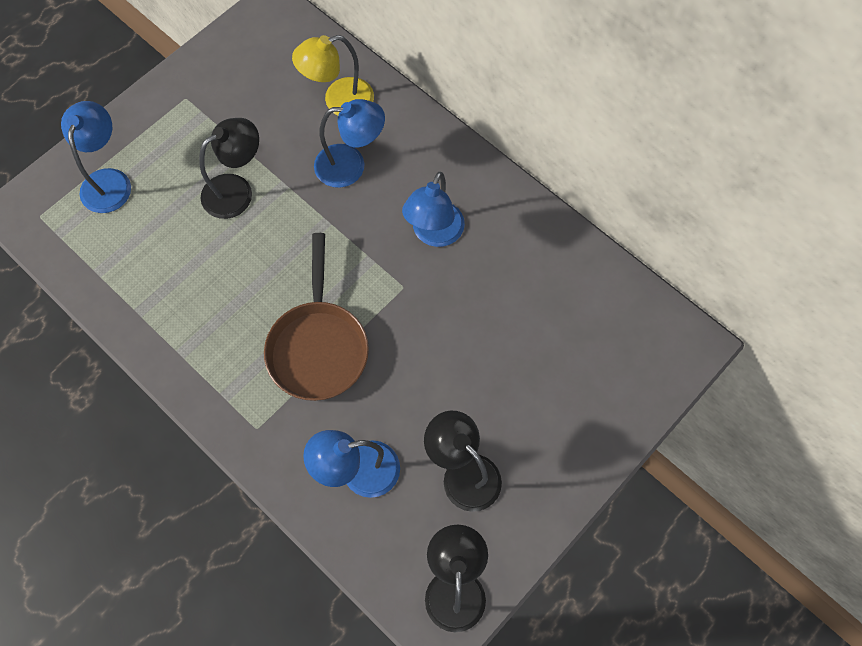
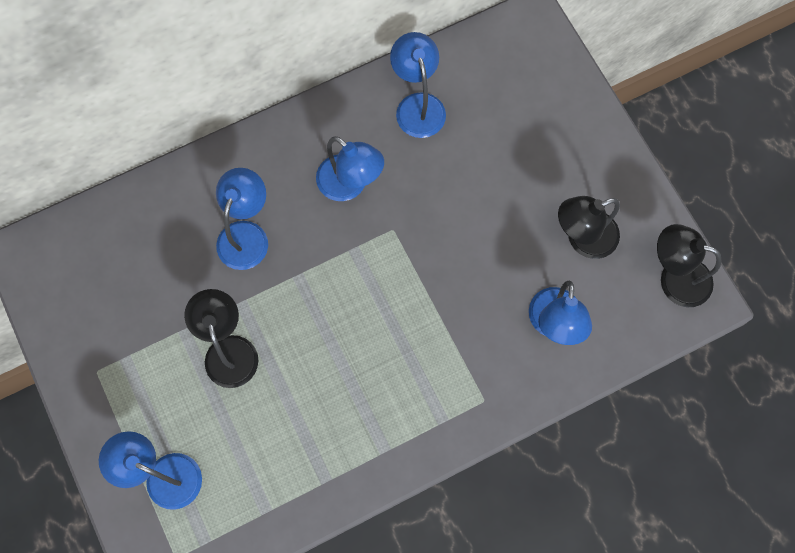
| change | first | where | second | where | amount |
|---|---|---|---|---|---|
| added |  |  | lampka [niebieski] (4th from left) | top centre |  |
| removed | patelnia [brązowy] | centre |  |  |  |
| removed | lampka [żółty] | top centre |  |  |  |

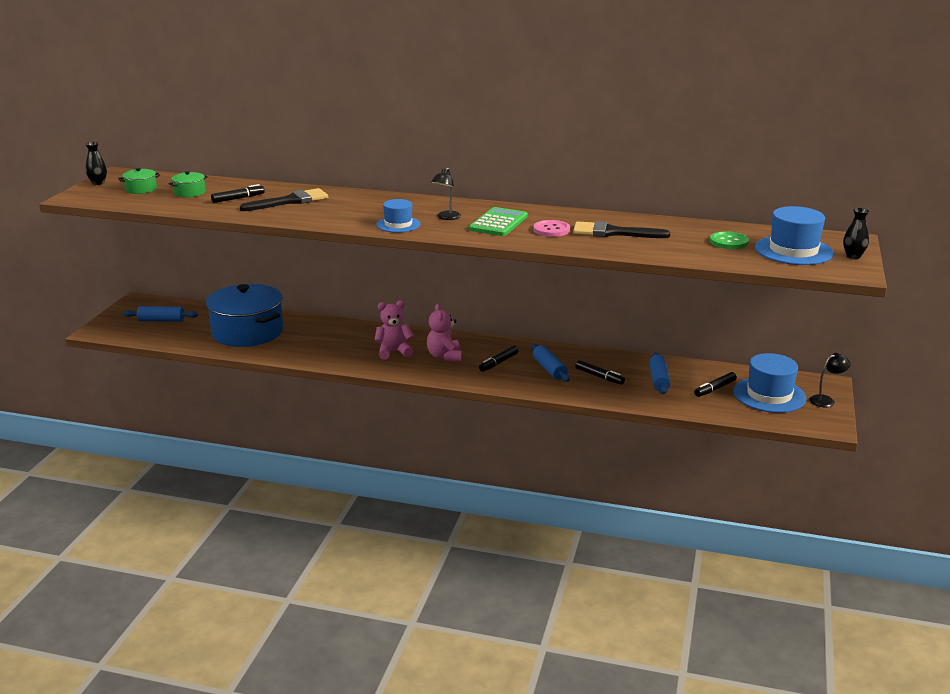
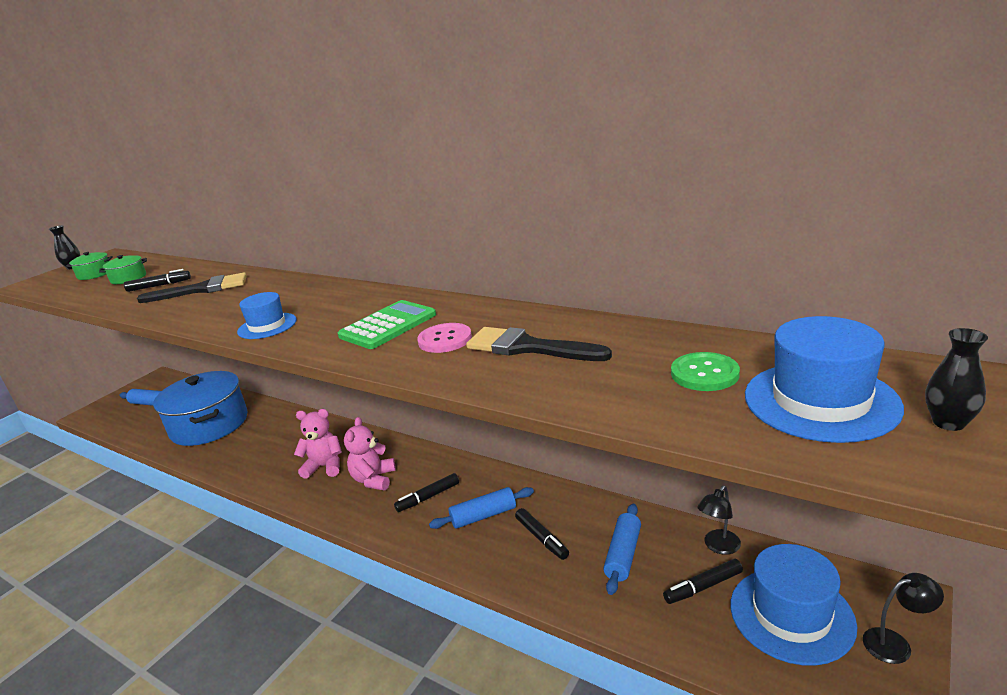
| change | first | where | second | where | amount |
|---|---|---|---|---|---|
| turned | wałek do ciasta [niebieski] (2nd from left) | centre |  | bottom centre | 75 degrees clockwise |
| moved | lampka [czarny] (1st from left) | top centre |  | bottom right |  |

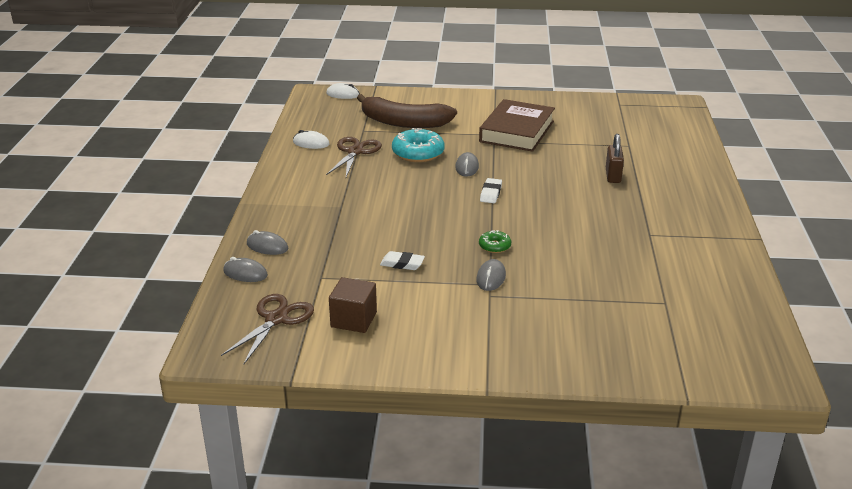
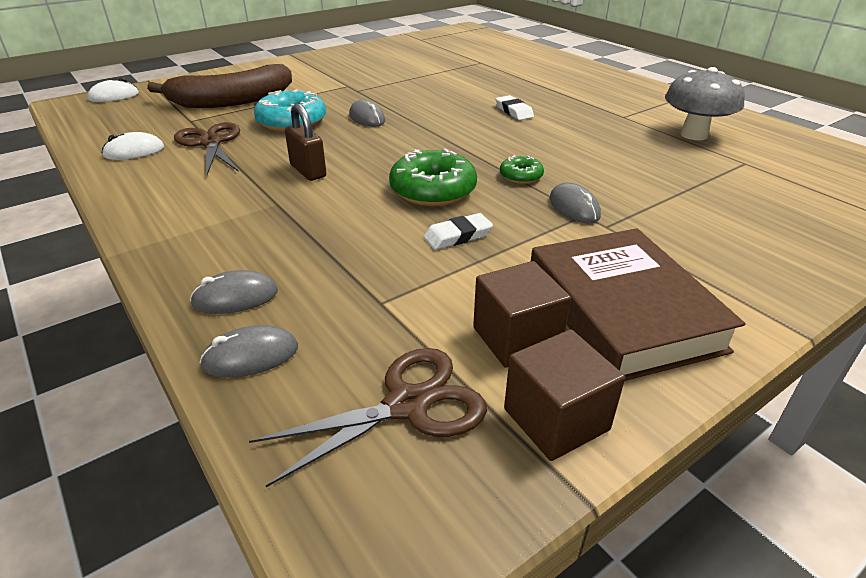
| change | first | where | second | where | amount |
|---|---|---|---|---|---|
| turned | nożyczki [brązowy] (1st from left in the first image) | bottom left | nożyczki [brązowy] (2nd from left) | bottom centre | 75 degrees clockwise |
| moved | kłódka [brązowy] | top right |  | top centre |  |
| added |  |  | donut [zielony] (1st from left) | top centre |  |
| moved | gumka do mazania [biały] (2nd from left) | centre |  | top centre |  |
| added |  |  | sześcian [brązowy] (2nd from left) | bottom centre |  |
| moved | książka [brązowy] | top centre |  | middle right |  |
| added |  |  | grzyb [szary] | top right |  |

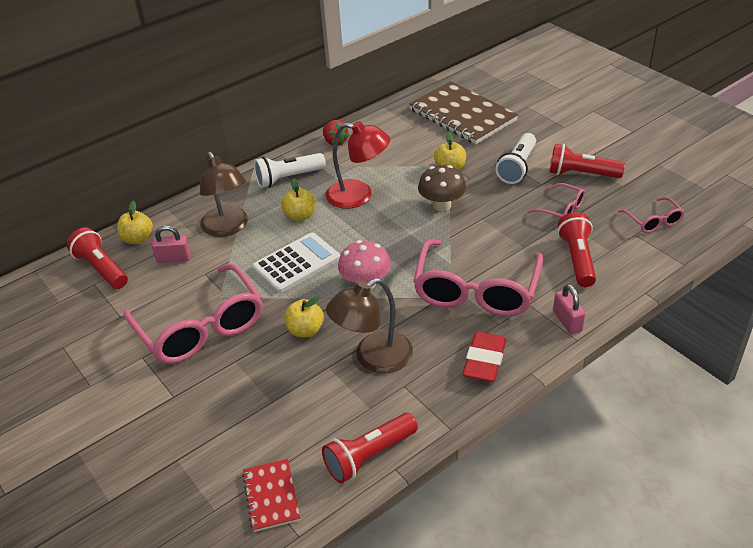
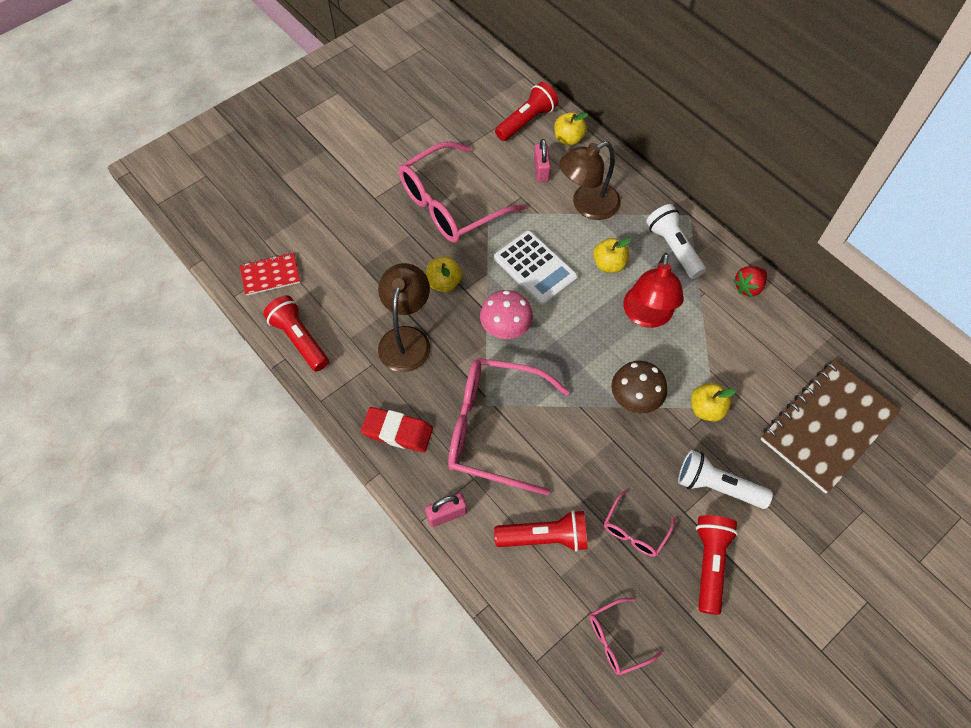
| change | first | where | second | where | amount |
|---|---|---|---|---|---|
| turned | lampka [brązowy] (2nd from left in the first image) | centre | lampka [brązowy] (1st from left) | centre | 45 degrees clockwise |

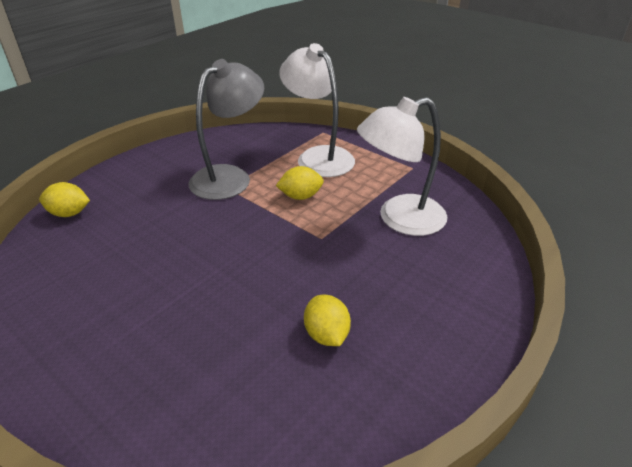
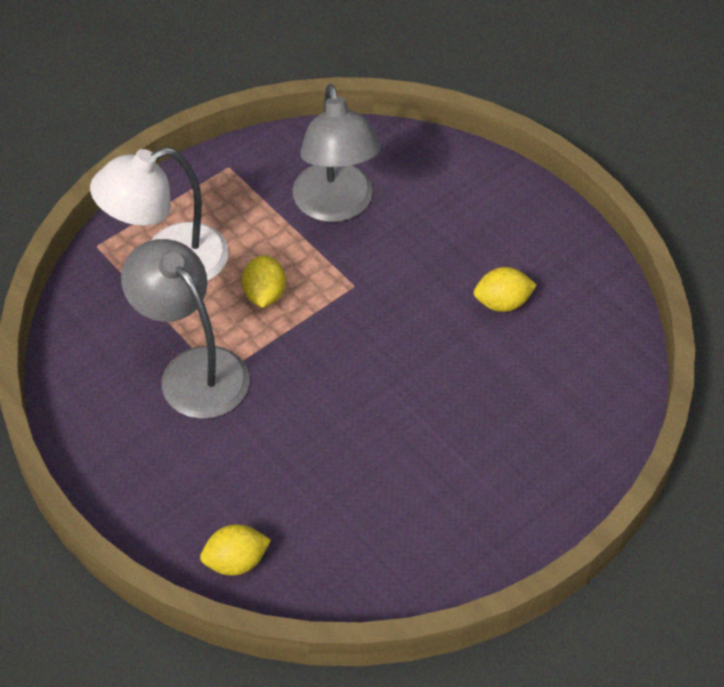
| change | first | where | second | where | amount |
|---|---|---|---|---|---|
| turned | cytryna [żółty] (1st from left) | middle left |  | bottom left | 60 degrees clockwise |
| recoloured | lampka [biały] (2nd from left) | centre | lampka [szary] (2nd from left) | top centre |  |

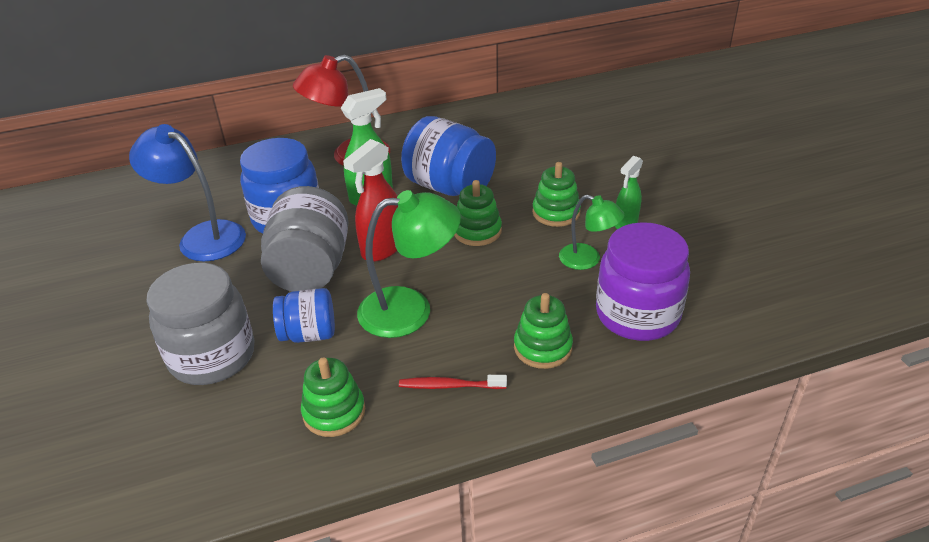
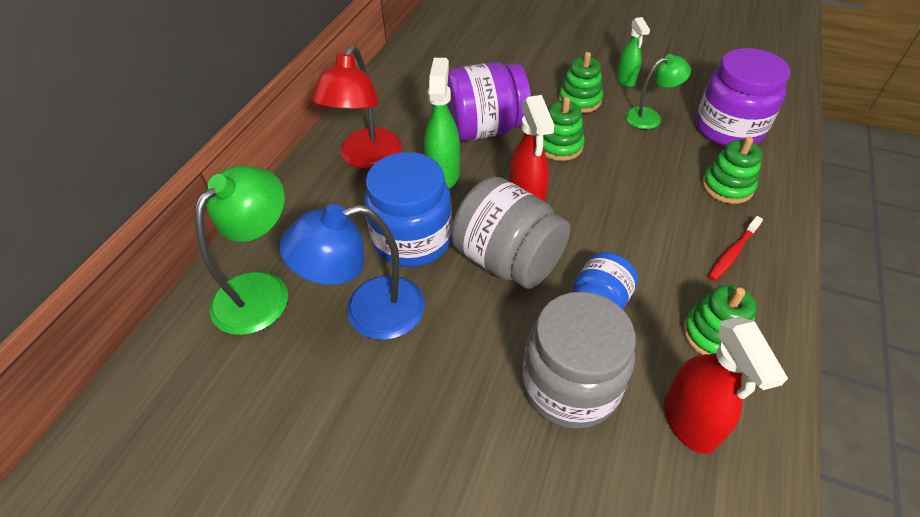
| change | first | where | second | where | amount |
|---|---|---|---|---|---|
| moved | lampka [zielony] (1st from left) | centre |  | middle left |  |
| recoloured | słoik [niebieski] (3rd from left) | top centre | słoik [fioletowy] (1st from left) | top centre |  |
| added |  |  | spryskiwacz [czerwony] (2nd from left) | bottom right |  |

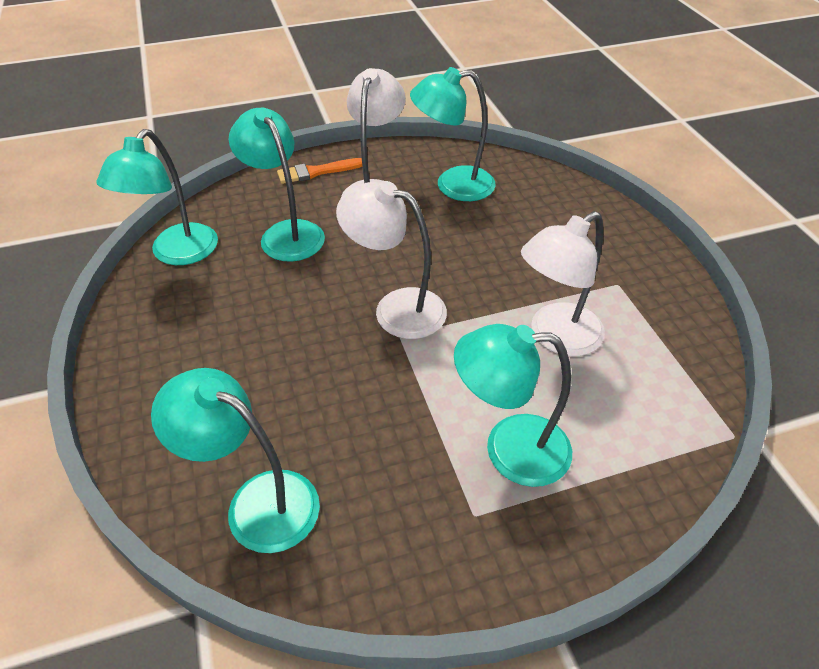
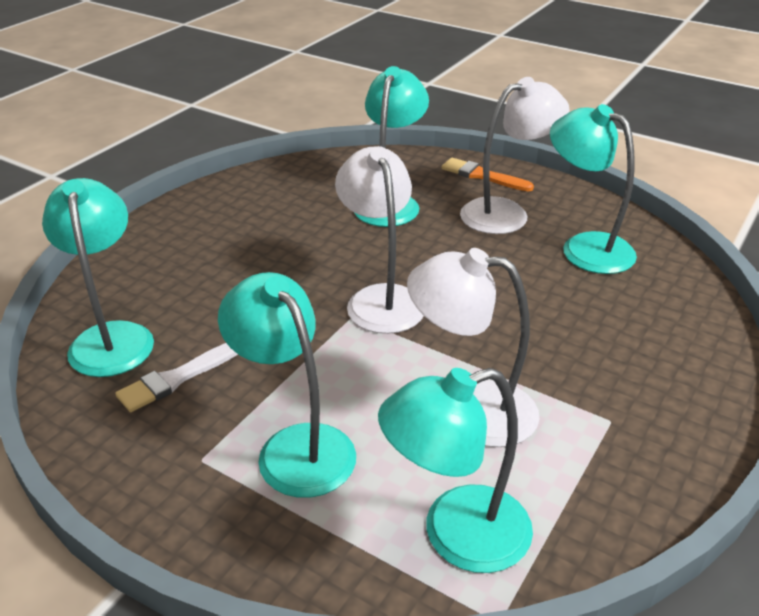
| change | first | where | second | where | amount |
|---|---|---|---|---|---|
| added |  |  | pędzel [biały] | middle left |  |
| moved | lampka [turkusowy] (1st from left in the first image) | top left | lampka [turkusowy] (4th from left) | bottom centre |  |

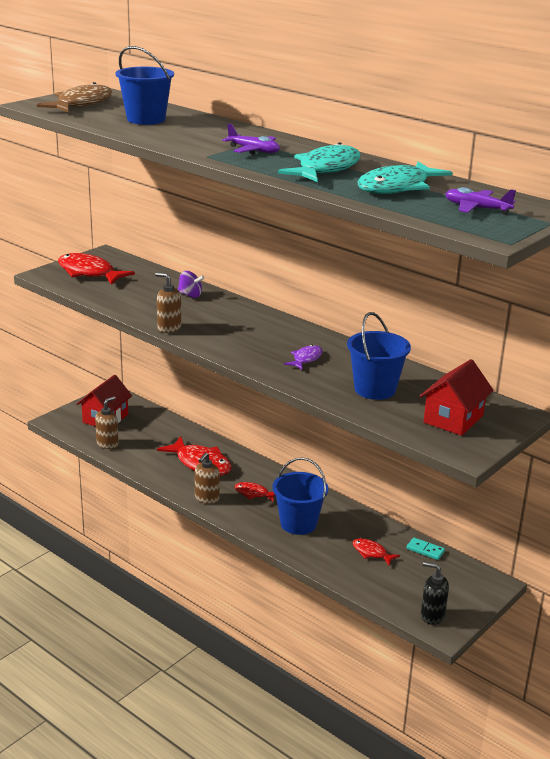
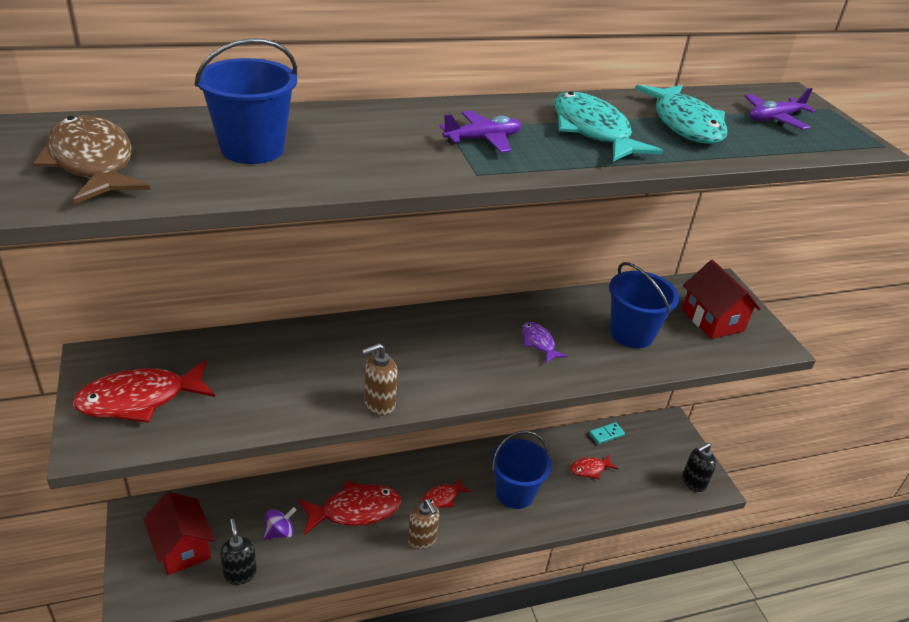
| change | first | where | second | where | amount |
|---|---|---|---|---|---|
| recoloured | dozownik mydła [brązowy] (1st from left) | middle left | dozownik mydła [czarny] (1st from left) | bottom left |  |
| moved | bączek [fioletowy] | centre |  | bottom left |  |

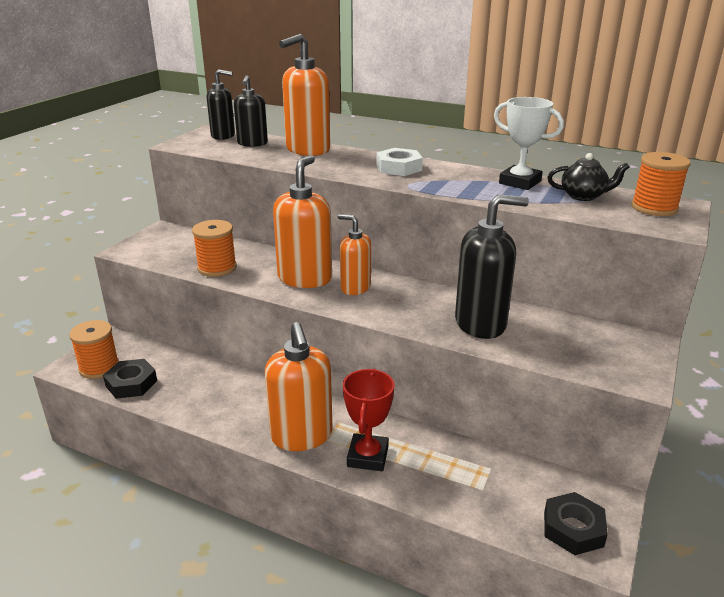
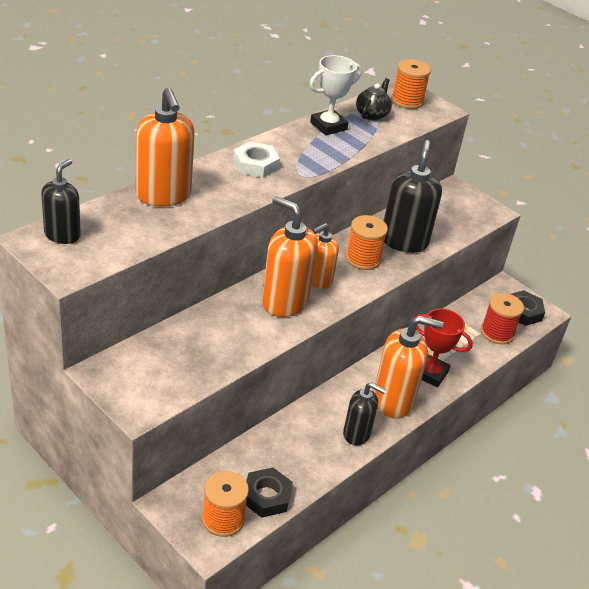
| change | first | where | second | where | amount |
|---|---|---|---|---|---|
| moved | dozownik mydła [czarny] (2nd from left) | top centre |  | bottom centre |  |
| moved | szpulka [pomarańczowy] (2nd from left) | middle left |  | centre |  |
| added |  |  | szpulka [czerwony] | middle right |  |

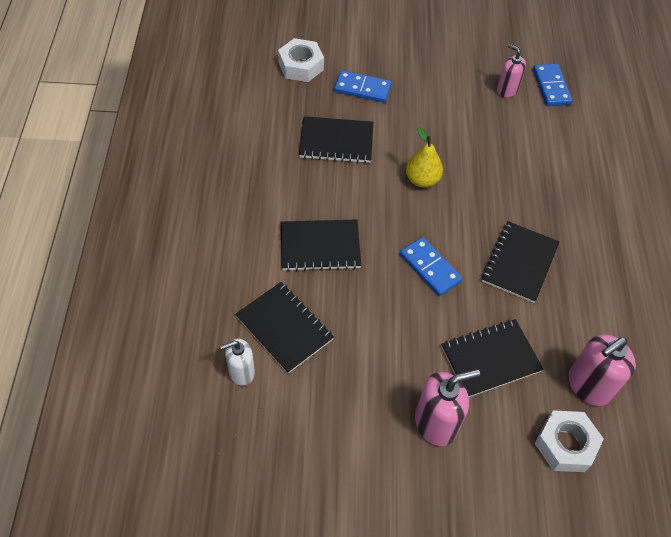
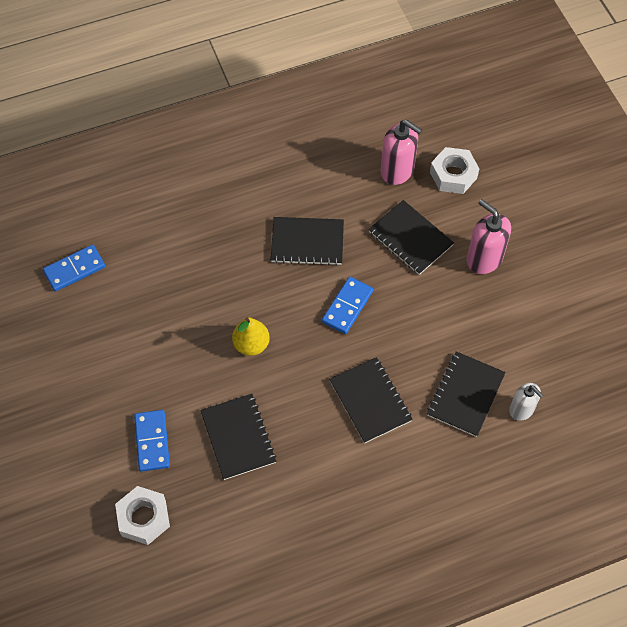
| change | first | where | second | where | amount |
|---|---|---|---|---|---|
| removed | dozownik mydła [różowy] (2nd from left) | top right |  |  |  |

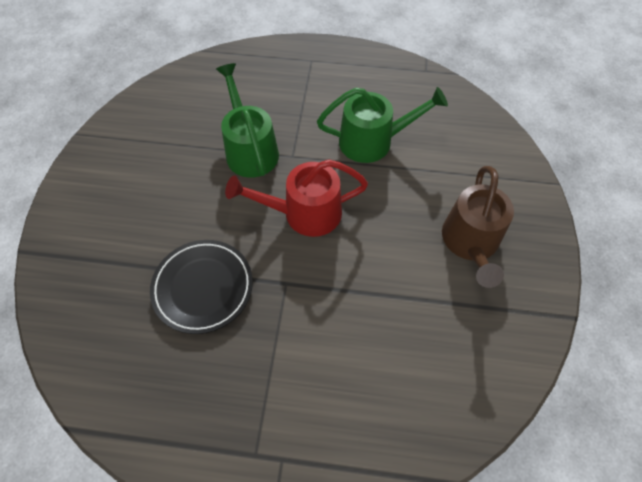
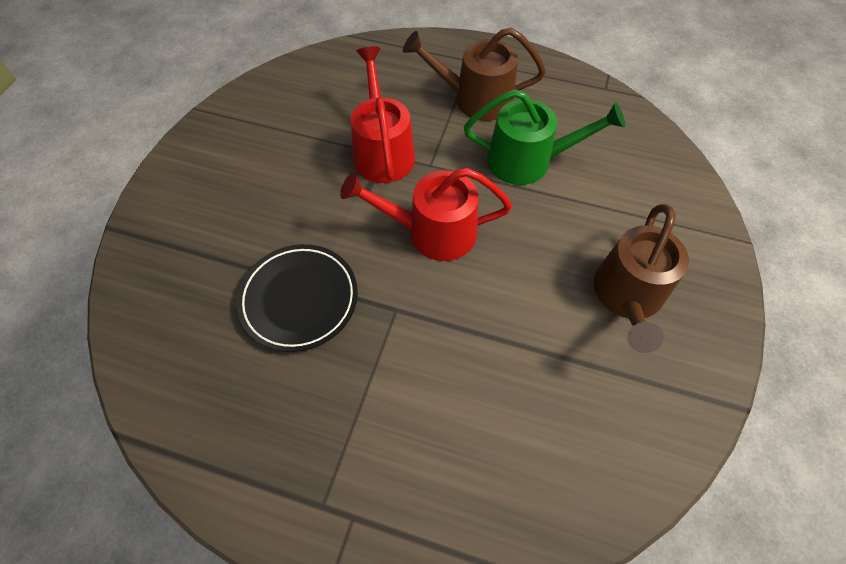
| change | first | where | second | where | amount |
|---|---|---|---|---|---|
| recoloured | konewka [zielony] (1st from left) | top centre | konewka [czerwony] (1st from left) | top centre |  |
| added |  |  | konewka [brązowy] (1st from left) | top centre |  |

